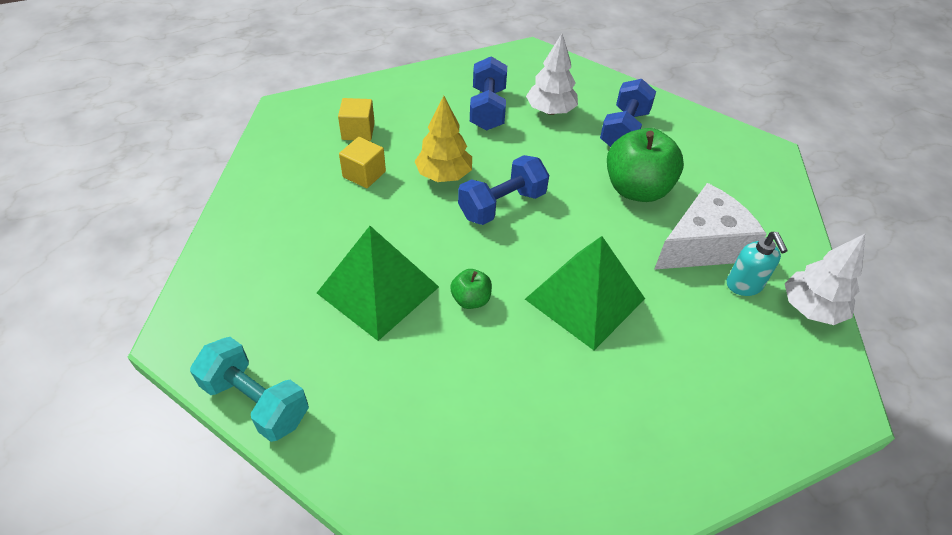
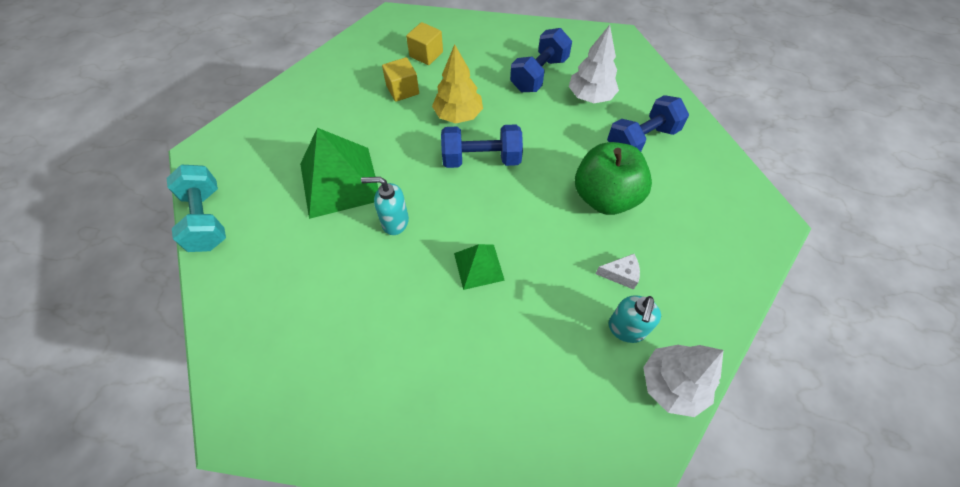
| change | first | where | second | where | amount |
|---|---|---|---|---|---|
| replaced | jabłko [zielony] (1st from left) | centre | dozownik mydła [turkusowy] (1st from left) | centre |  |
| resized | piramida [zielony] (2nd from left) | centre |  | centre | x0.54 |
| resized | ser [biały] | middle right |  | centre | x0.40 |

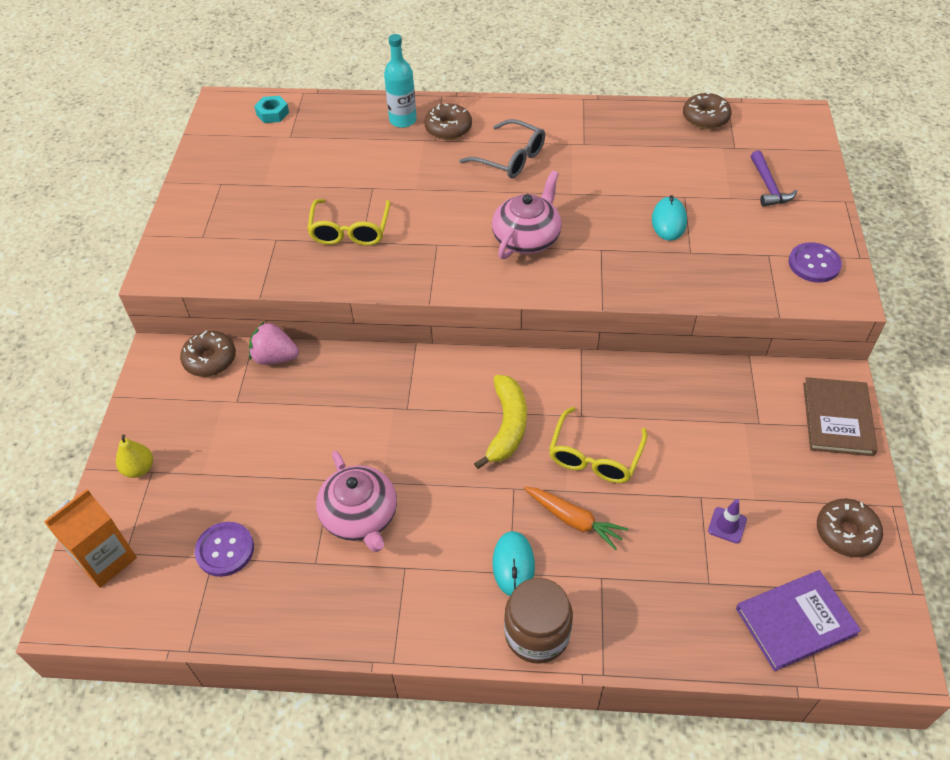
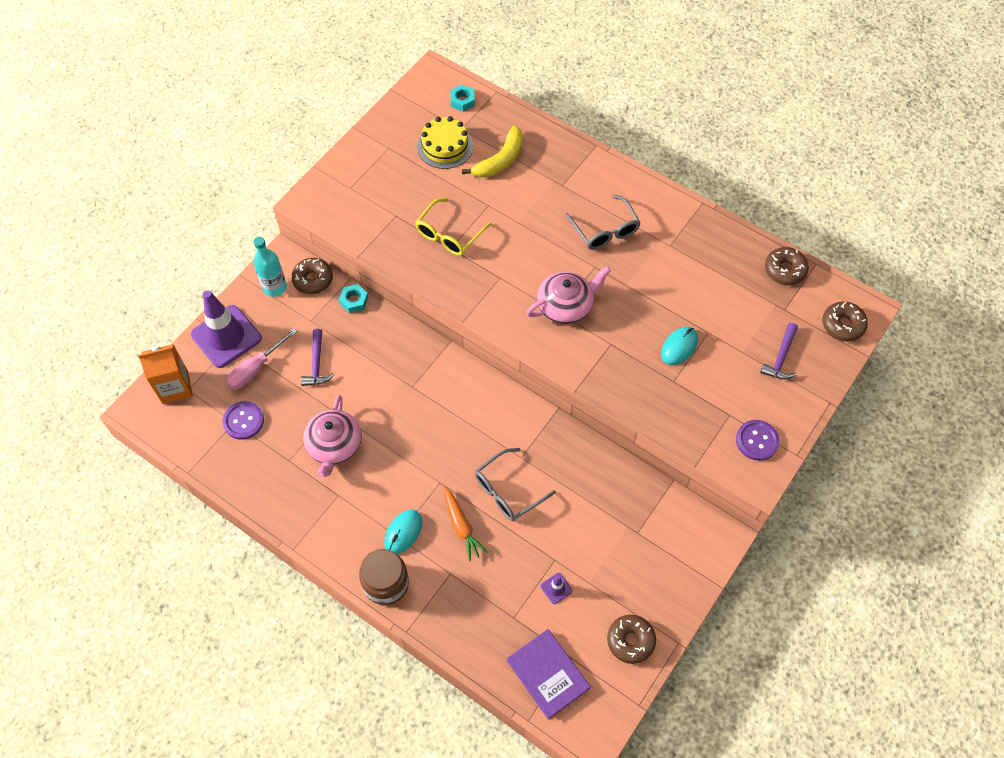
| change | first | where | second | where | amount |
|---|---|---|---|---|---|
| replaced | gruszka [żółty] | middle left | pachołek [fioletowy] (1st from left) | middle left |  |
| added |  |  | śrubokręt [różowy] | middle left |  |
| moved | butelka [turkusowy] | top centre |  | middle left |  |
| added |  |  | młotek [fioletowy] (1st from left) | middle left |  |
| replaced | truskawka [różowy] | middle left | nakrętka [turkusowy] (1st from left) | centre |  |
| added |  |  | tort [żółty] | top centre |  |
| moved | banan [żółty] | centre |  | top centre |  |
| recoloured | okulary [żółty] (2nd from left) | centre | okulary [szary] (1st from left) | centre |  |
| turned | książka [fioletowy] | bottom right |  | bottom centre | 45 degrees clockwise |
| moved | donut [brązowy] (2nd from left in the first image) | top centre | donut [brązowy] (4th from left) | middle right |  |
| removed | książka [brązowy] | middle right |  |  |  |

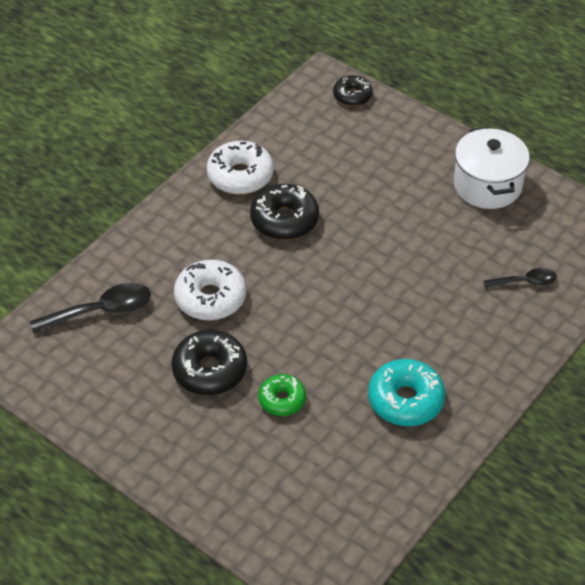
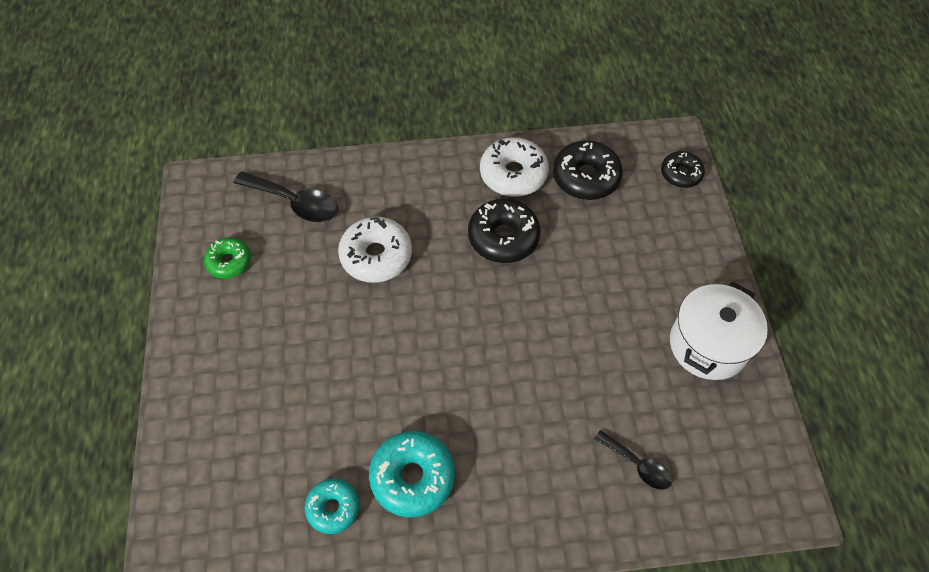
| change | first | where | second | where | amount |
|---|---|---|---|---|---|
| moved | donut [zielony] | bottom centre |  | middle left |  |
| added |  |  | donut [turkusowy] (1st from left) | bottom centre |  |
| moved | donut [czarny] (1st from left in the first image) | centre | donut [czarny] (2nd from left) | top centre |  |

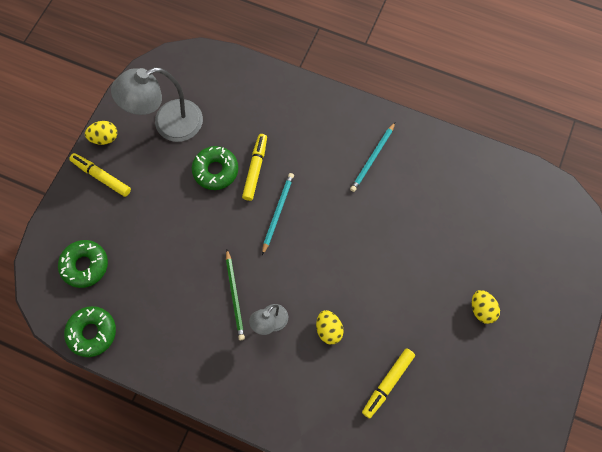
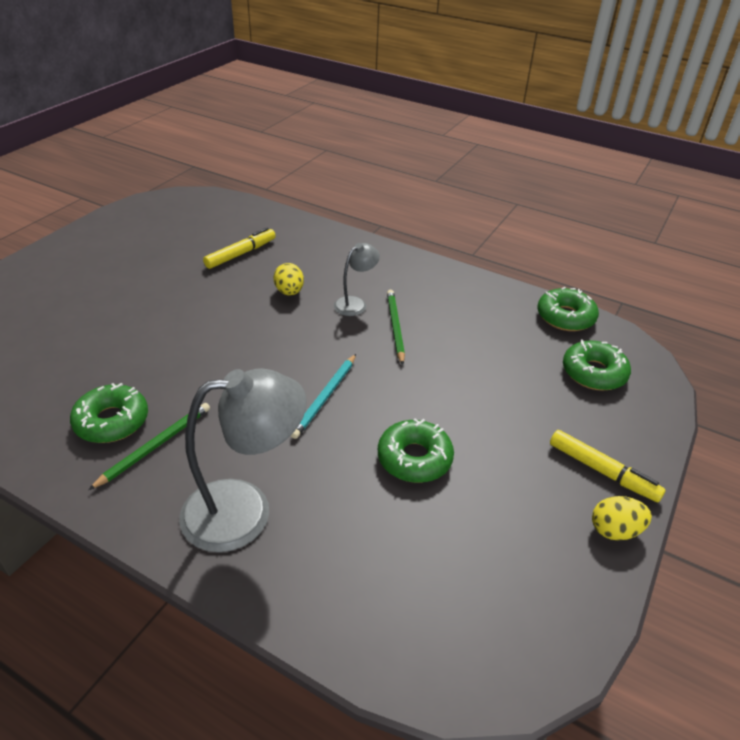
| change | first | where | second | where | amount |
|---|---|---|---|---|---|
| added |  |  | donut [zielony] (1st from left) | middle left |  |
| recoloured | ołówek [turkusowy] (2nd from left) | centre | ołówek [zielony] (1st from left) | middle left |  |
| moved | lampka [szary] (1st from left) | top left |  | middle left |  |
| removed | flamaster [żółty] (2nd from left) | centre |  |  |  |
| removed | jajko [żółty] (3rd from left) | bottom right |  |  |  |

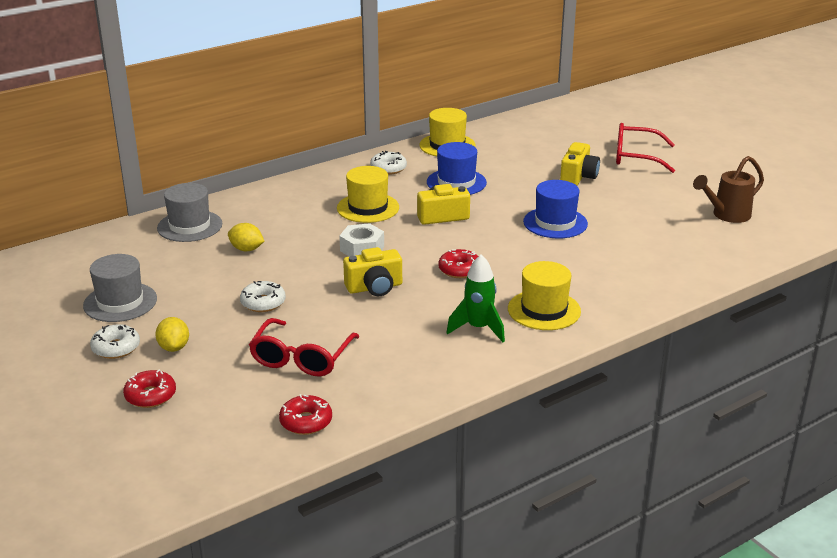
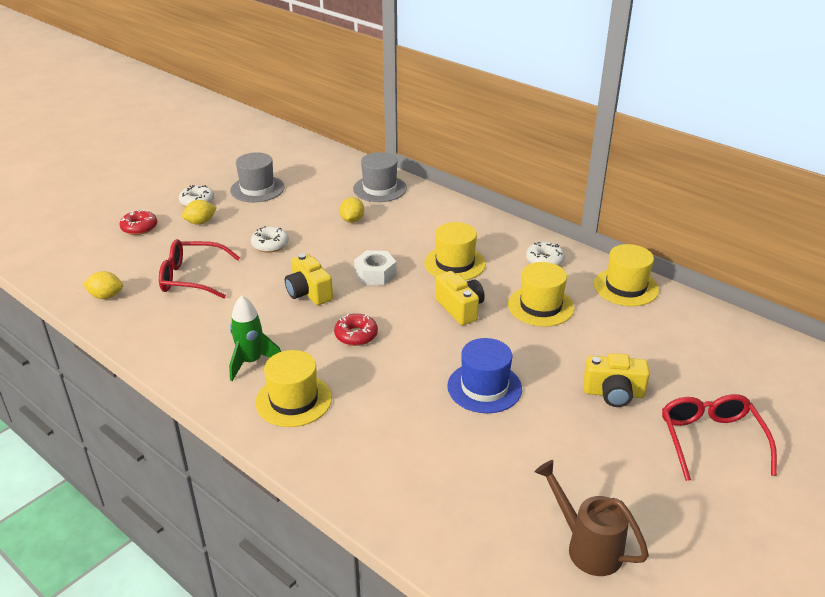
| change | first | where | second | where | amount |
|---|---|---|---|---|---|
| replaced | donut [czerwony] (2nd from left) | bottom centre | cytryna [żółty] (1st from left) | middle left |  |
| recoloured | kapelusz [niebieski] (1st from left) | top centre | kapelusz [żółty] (3rd from left) | centre |  |

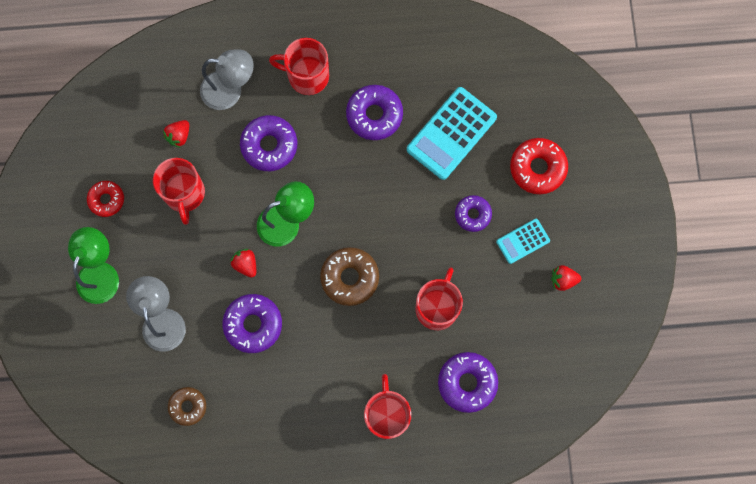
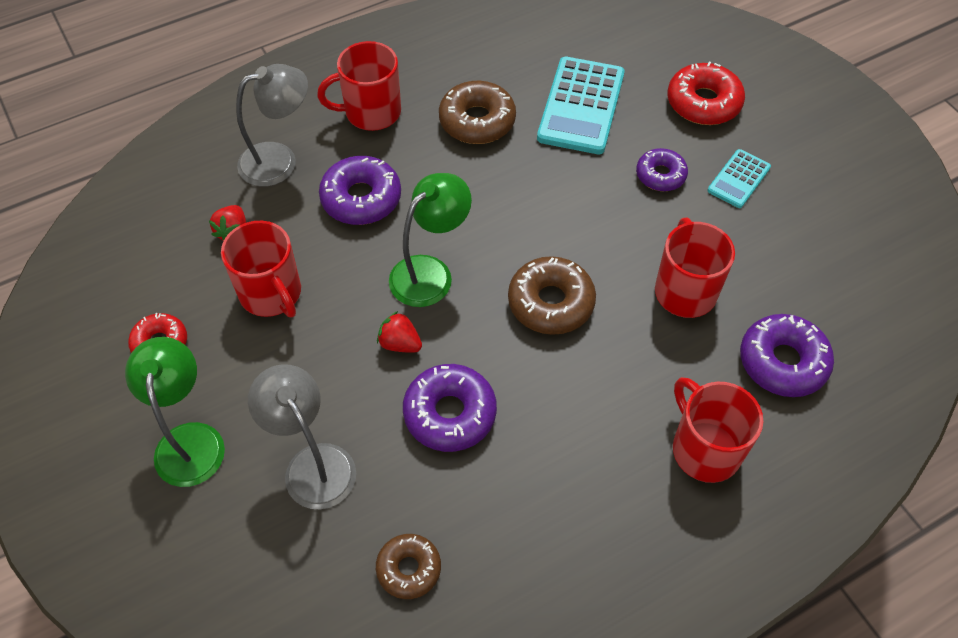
| change | first | where | second | where | amount |
|---|---|---|---|---|---|
| recoloured | donut [fioletowy] (3rd from left) | top centre | donut [brązowy] (2nd from left) | top centre |  |
| removed | truskawka [czerwony] (3rd from left) | middle right |  |  |  |

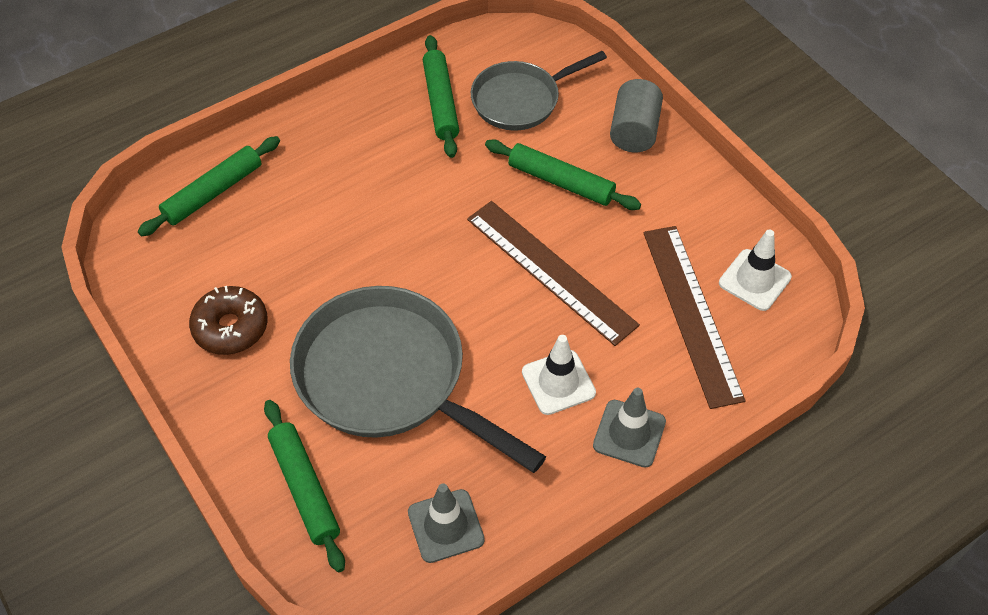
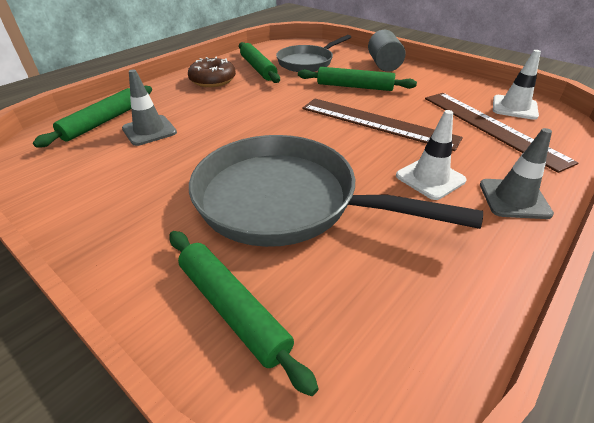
| change | first | where | second | where | amount |
|---|---|---|---|---|---|
| moved | pachołek [szary] (1st from left) | bottom centre |  | top left |  |
| moved | donut [brązowy] | middle left |  | top centre |  |

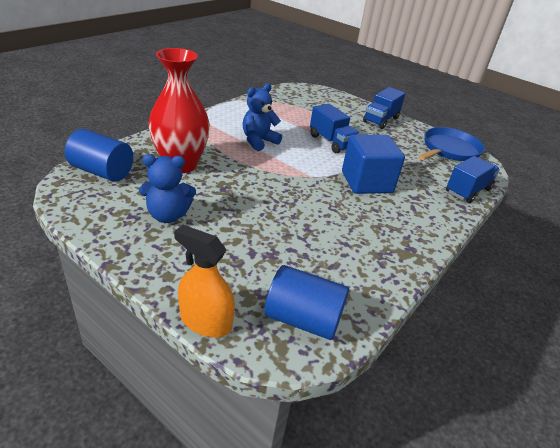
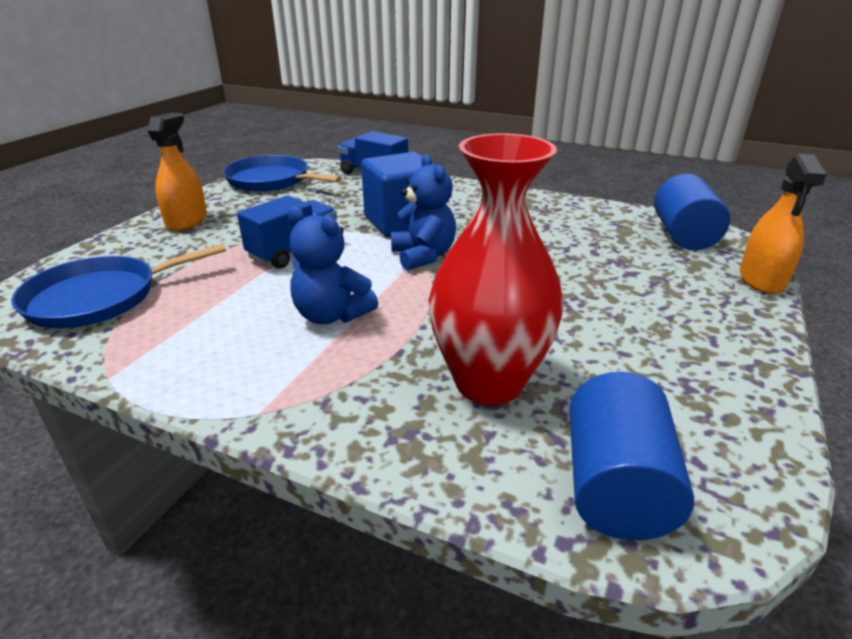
| change | first | where | second | where | amount |
|---|---|---|---|---|---|
| added |  |  | patelnia [niebieski] (1st from left) | middle left |  |
| replaced | ciężarówka [niebieski] (2nd from left) | top right | spryskiwacz [pomarańczowy] (1st from left) | top left |  |
| moved | miś [niebieski] (1st from left in the first image) | middle left | miś [niebieski] (2nd from left) | top centre |  |

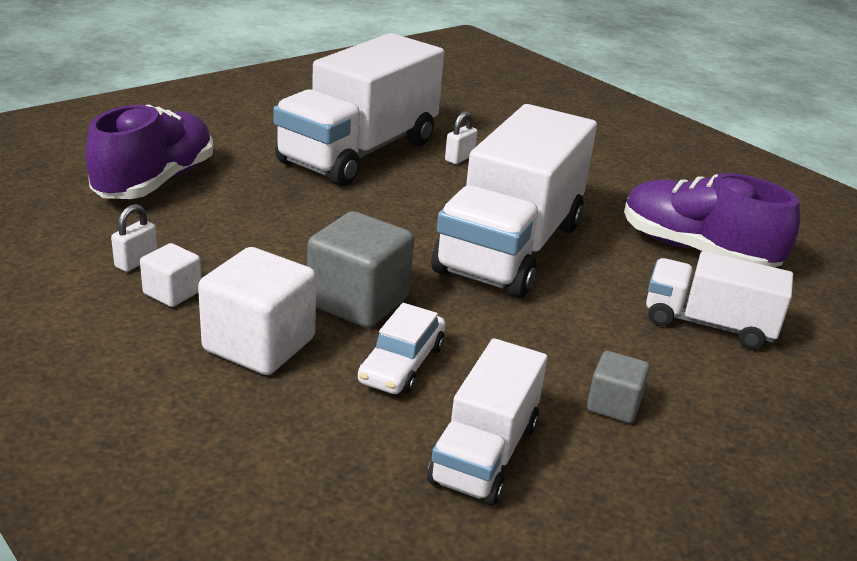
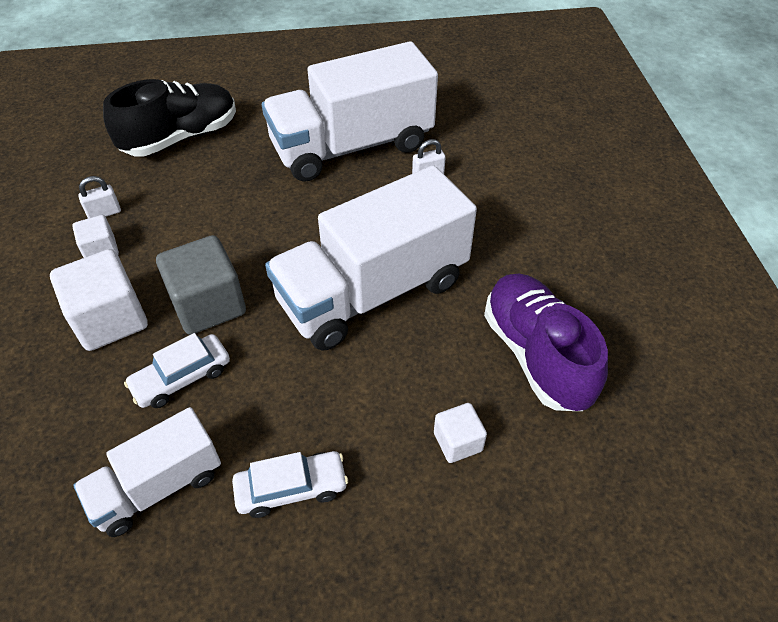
| change | first | where | second | where | amount |
|---|---|---|---|---|---|
| recoloured | but [fioletowy] (1st from left) | top left | but [czarny] | top left |  |
| replaced | sześcian [szary] (2nd from left) | bottom right | samochód [biały] (2nd from left) | bottom centre |  |
| replaced | ciężarówka [biały] (4th from left) | middle right | sześcian [biały] (3rd from left) | bottom centre |  |

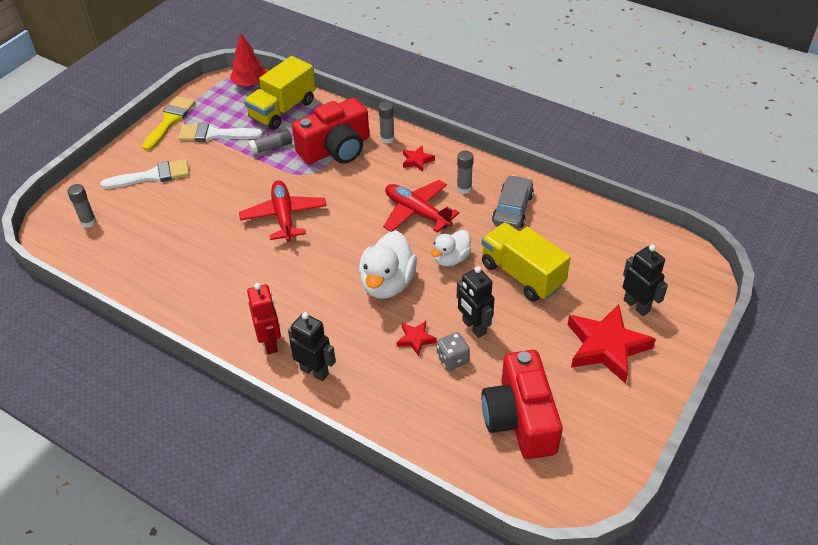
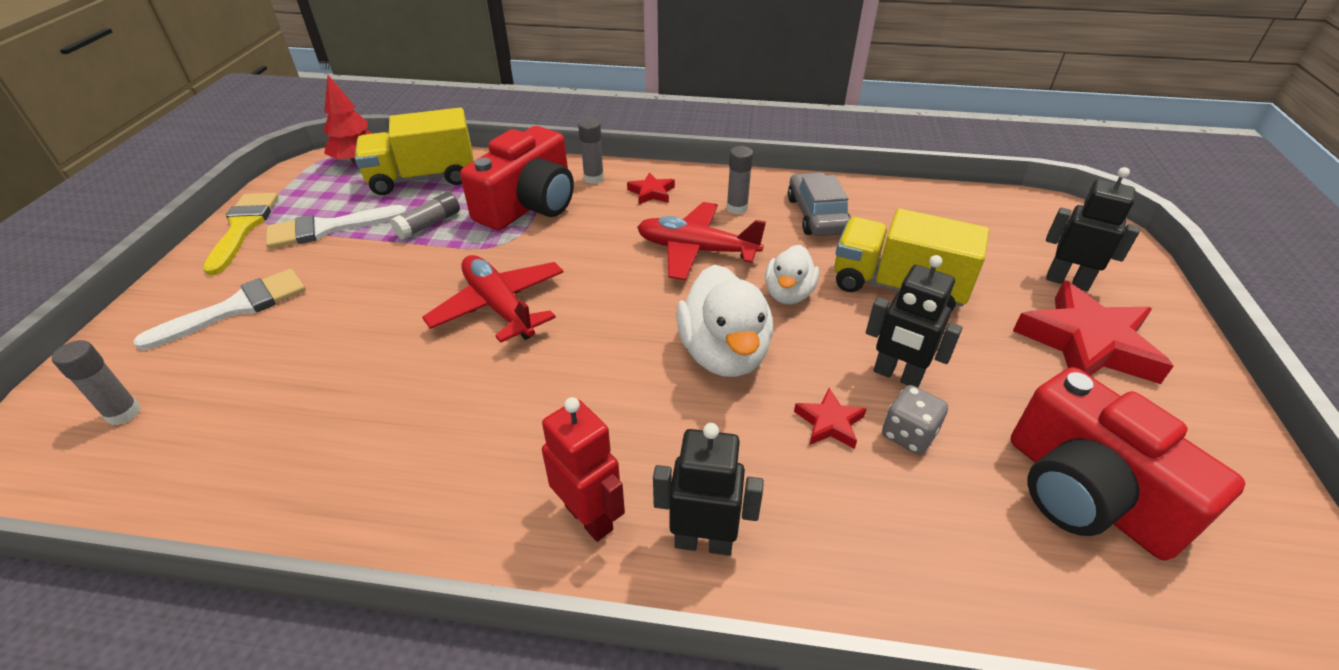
| change | first | where | second | where | amount |
|---|---|---|---|---|---|
| turned | ciężarówka [żółty] (1st from left) | top centre |  | top left | 60 degrees clockwise |

